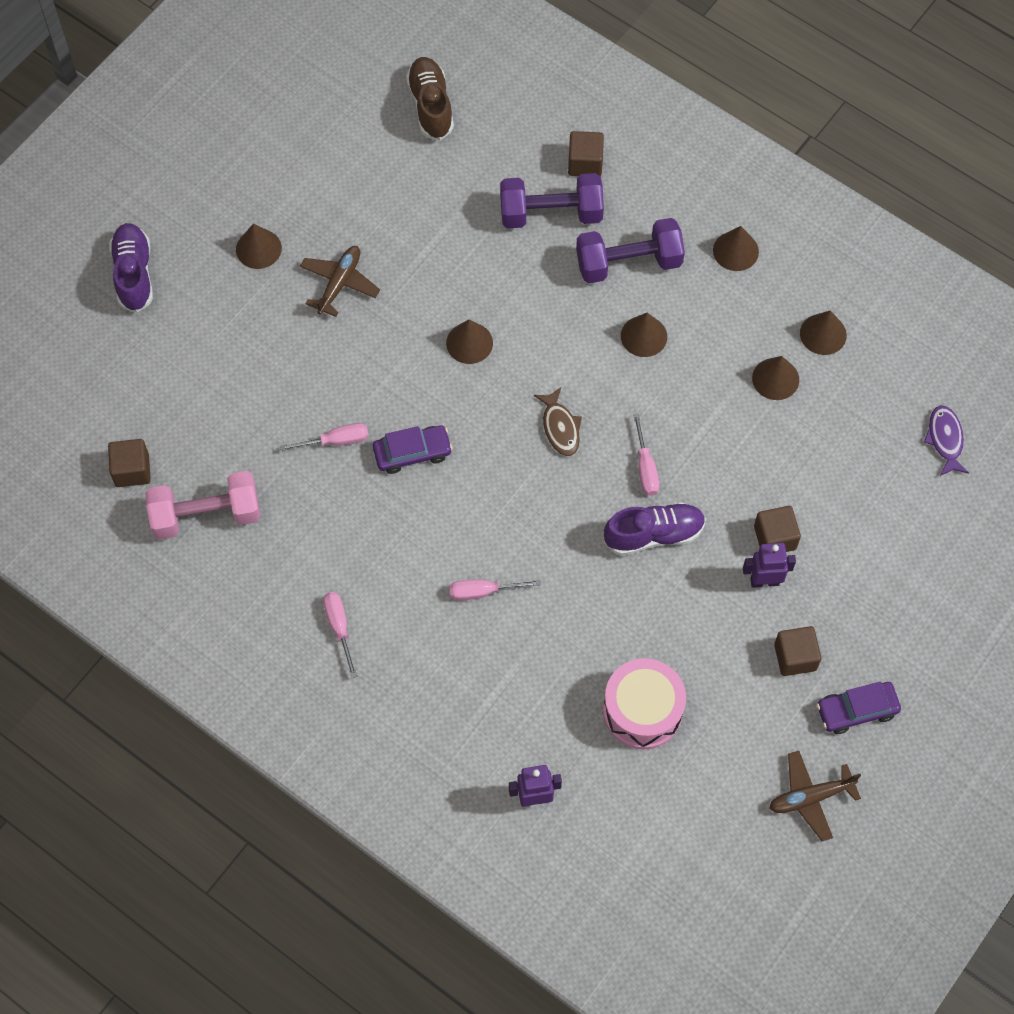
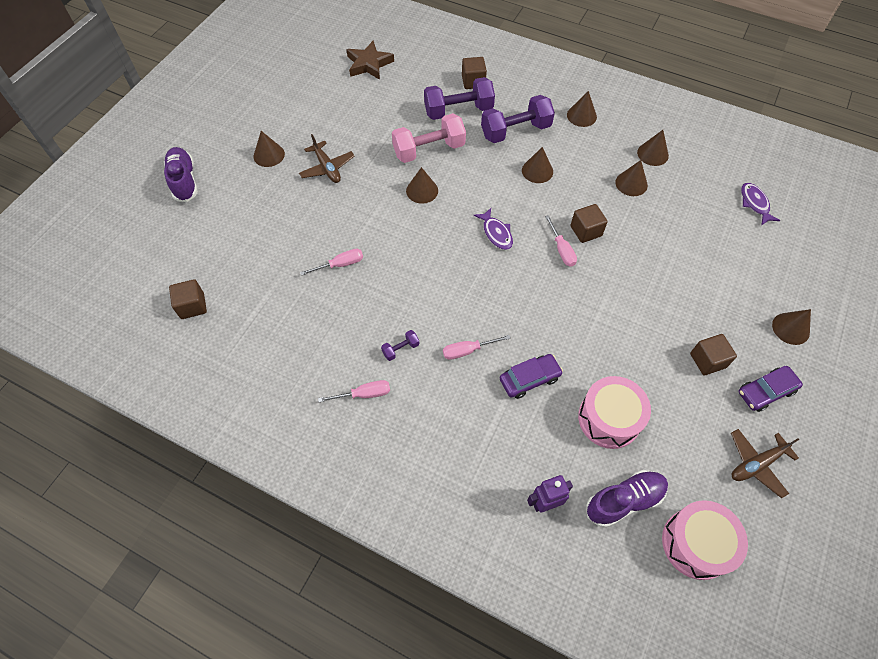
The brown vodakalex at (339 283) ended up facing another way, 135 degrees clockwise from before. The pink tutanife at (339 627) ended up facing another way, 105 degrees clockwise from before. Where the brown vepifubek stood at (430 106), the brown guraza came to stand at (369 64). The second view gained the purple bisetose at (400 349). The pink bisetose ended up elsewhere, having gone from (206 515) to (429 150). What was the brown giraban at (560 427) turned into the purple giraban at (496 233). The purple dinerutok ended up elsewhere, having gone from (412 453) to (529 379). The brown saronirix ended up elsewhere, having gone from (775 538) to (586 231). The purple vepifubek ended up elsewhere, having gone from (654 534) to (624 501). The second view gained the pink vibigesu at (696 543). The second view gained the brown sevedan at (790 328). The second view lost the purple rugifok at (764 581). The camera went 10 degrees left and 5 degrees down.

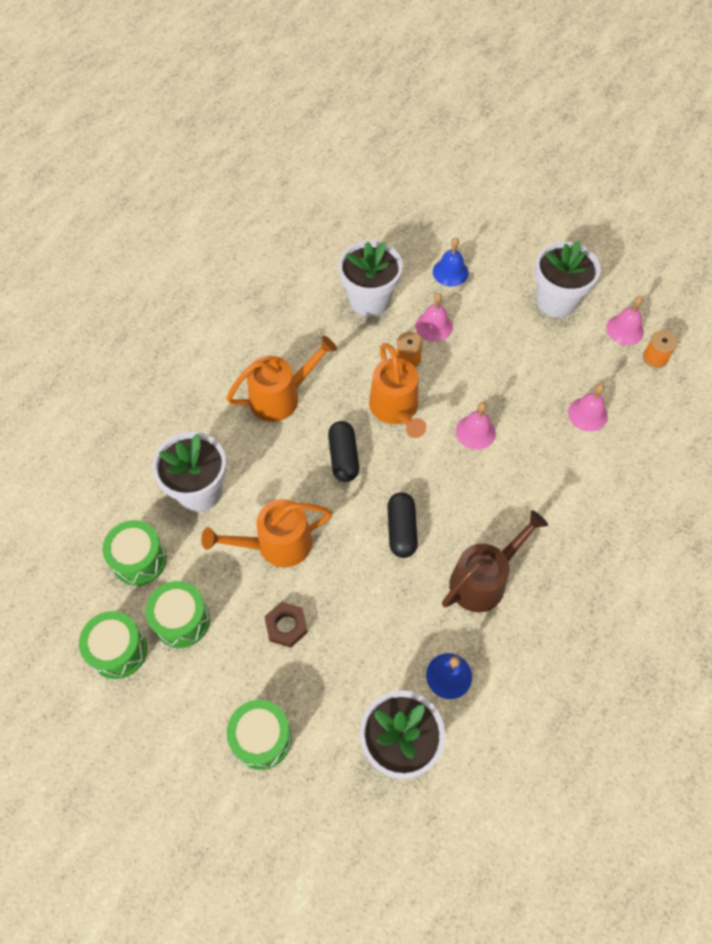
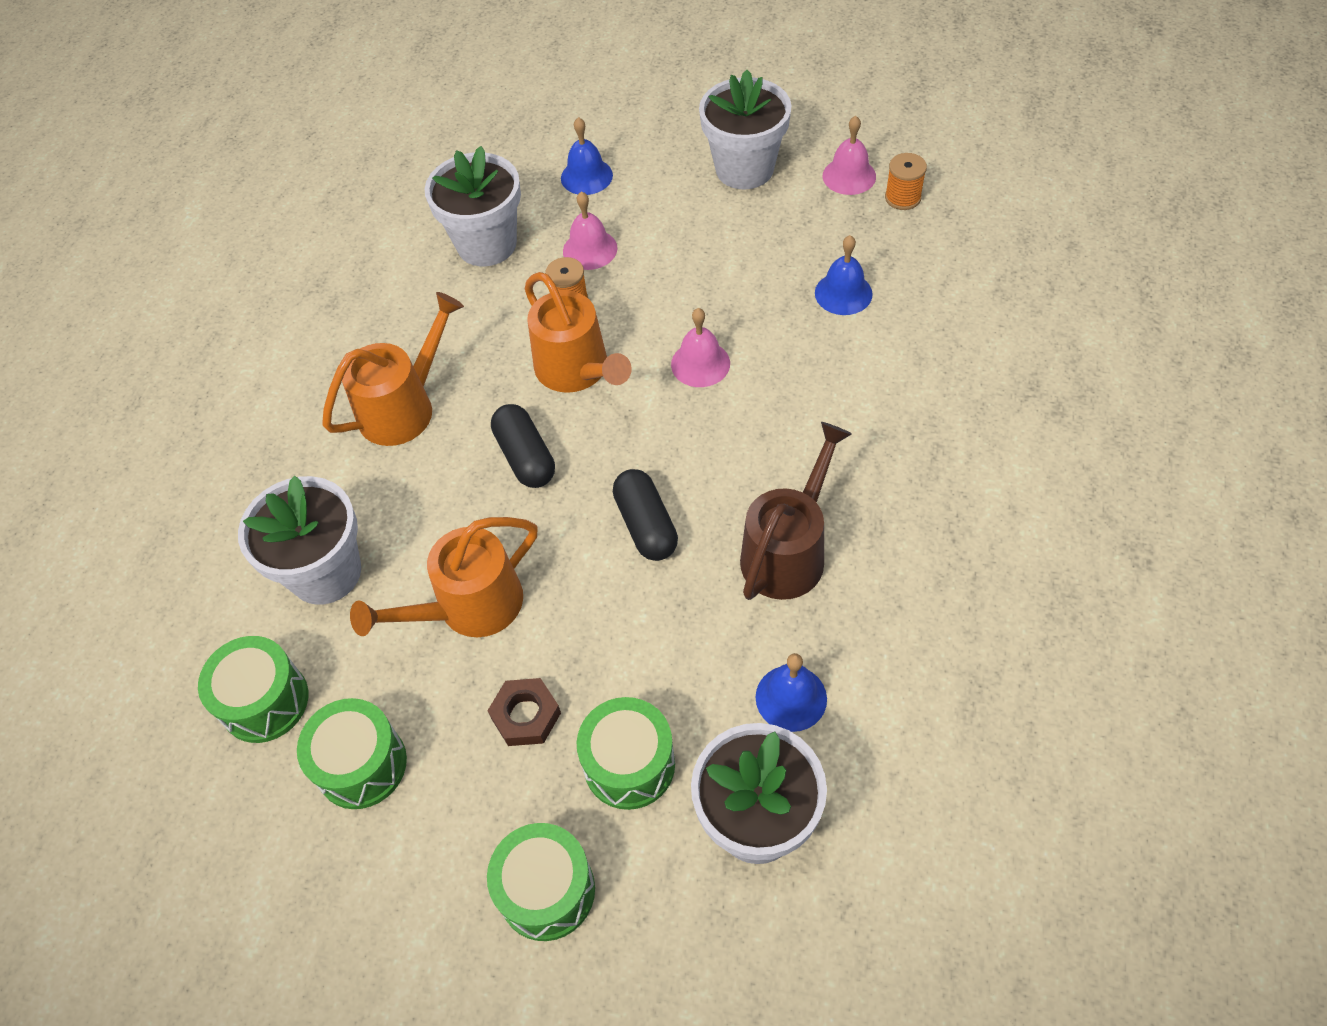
The green vibigesu ended up elsewhere, having gone from (118 650) to (629 764). What was the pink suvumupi at (587 414) turned into the blue suvumupi at (843 293). The camera went 15 degrees left and 5 degrees down.

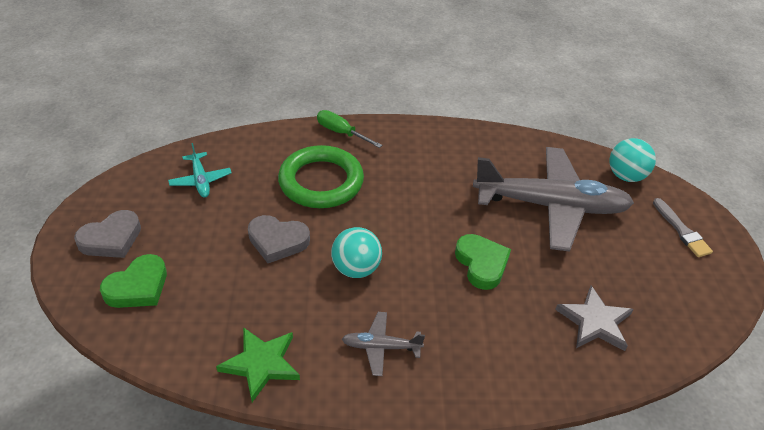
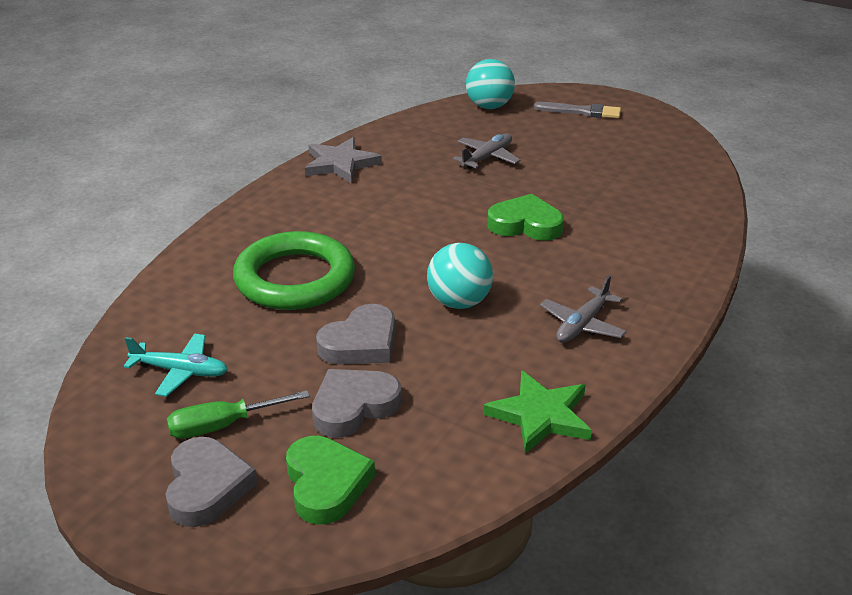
The green tutanife ended up elsewhere, having gone from (341 133) to (223 426). The grey guraza ended up elsewhere, having gone from (595 322) to (340 164). The second view gained the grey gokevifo at (353 407). The size of the grey vodakalex at (551 206) changed by a factor of 0.43. The camera went 55 degrees left and 10 degrees down.

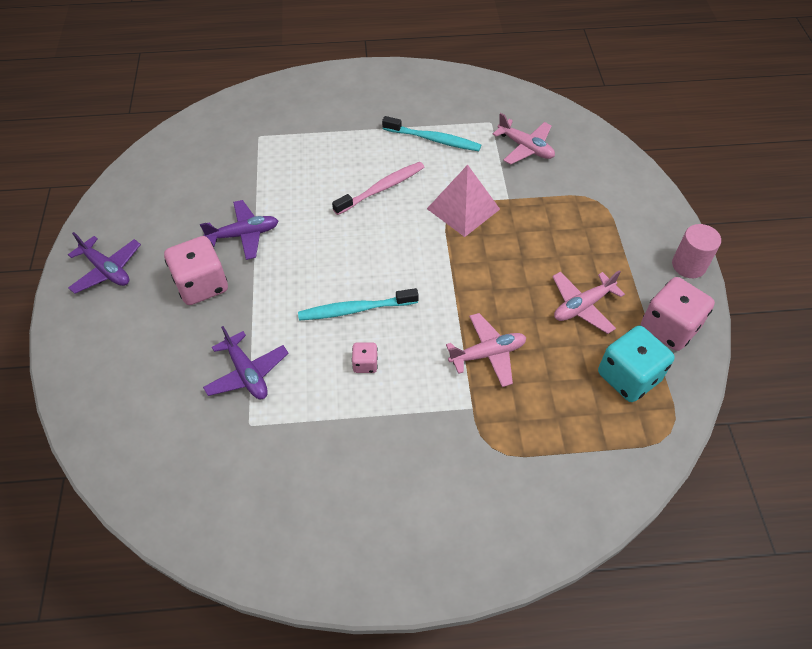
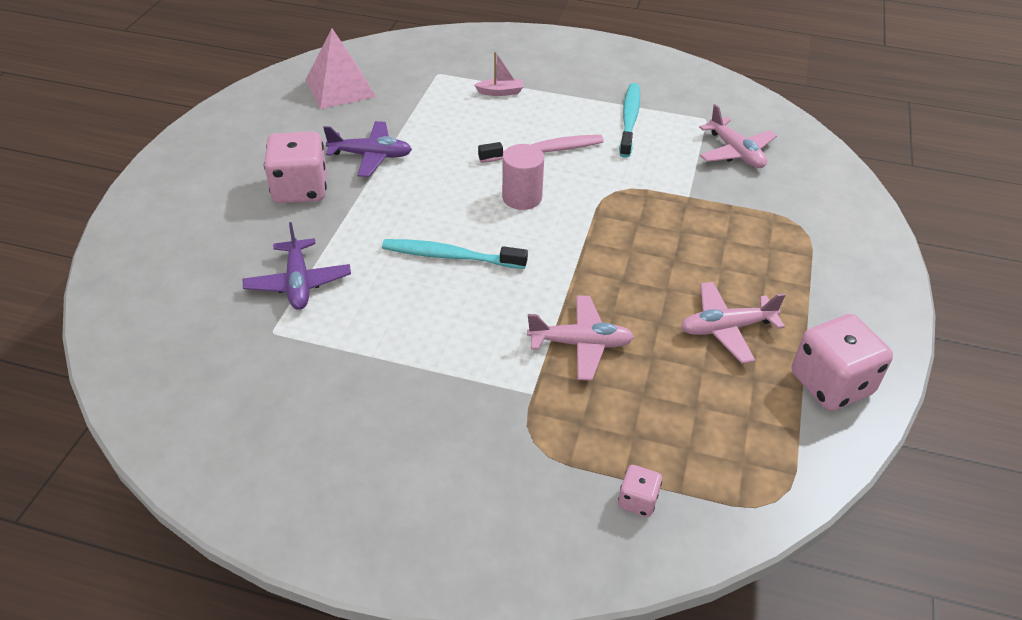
The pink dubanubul ended up elsewhere, having gone from (463 209) to (340 88). The second view gained the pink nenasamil at (500 92). The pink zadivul ended up elsewhere, having gone from (688 265) to (522 197). The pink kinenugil ended up elsewhere, having gone from (365 364) to (637 500). The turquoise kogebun at (433 139) ended up facing another way, 120 degrees counterclockwise from before. The second view lost the purple vodakalex at (107 270). The second view lost the turquoise kinenugil at (628 377). The camera went 20 degrees right and 10 degrees down.

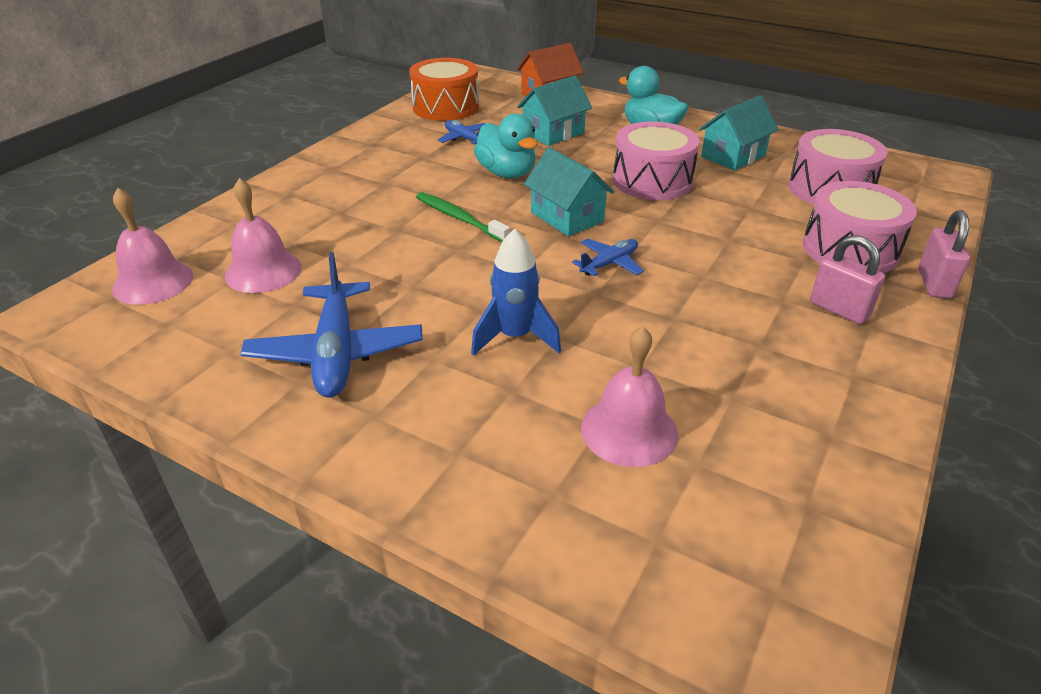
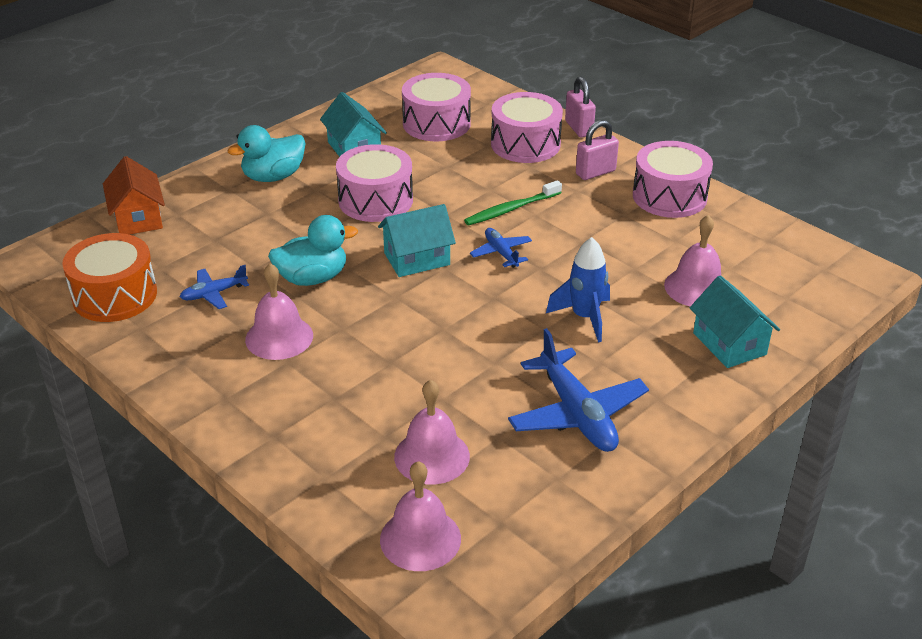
The second view gained the pink suvumupi at (279 337). The green kogebun ended up elsewhere, having gone from (459 218) to (511 209). The blue vodakalex at (336 352) ended up facing another way, 60 degrees clockwise from before. The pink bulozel at (934 283) ended up facing another way, 45 degrees clockwise from before. The second view gained the pink vibigesu at (669 196). The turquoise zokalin ended up elsewhere, having gone from (553 133) to (729 344). The camera went 75 degrees left and 0 degrees up.

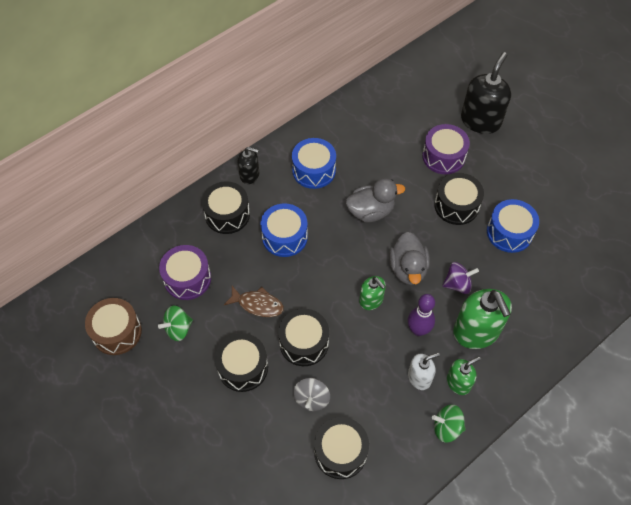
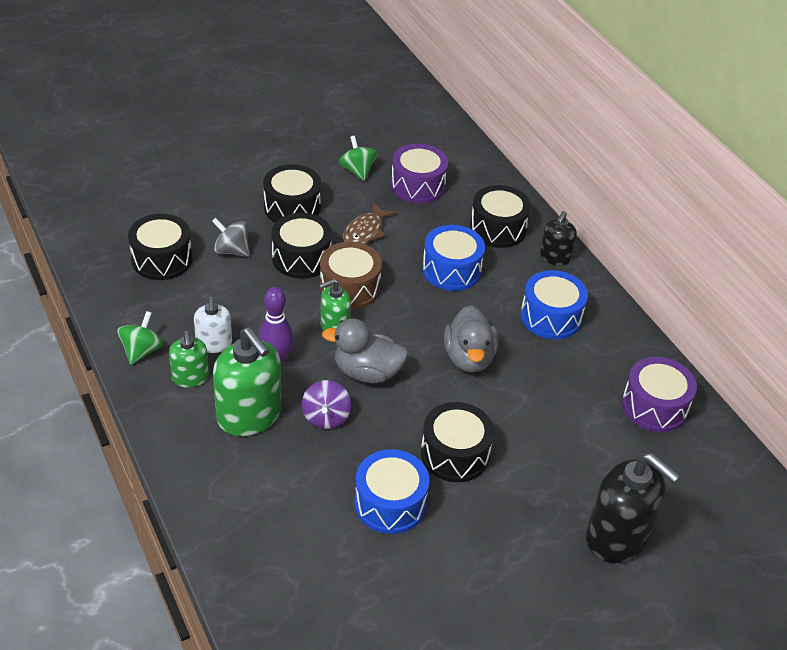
The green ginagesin at (476 332) ended up facing another way, 120 degrees counterclockwise from before. The brown vibigesu ended up elsewhere, having gone from (117 332) to (349 288). The purple vibigesu ended up elsewhere, having gone from (443 156) to (654 406). The camera went 100 degrees right and 15 degrees down.

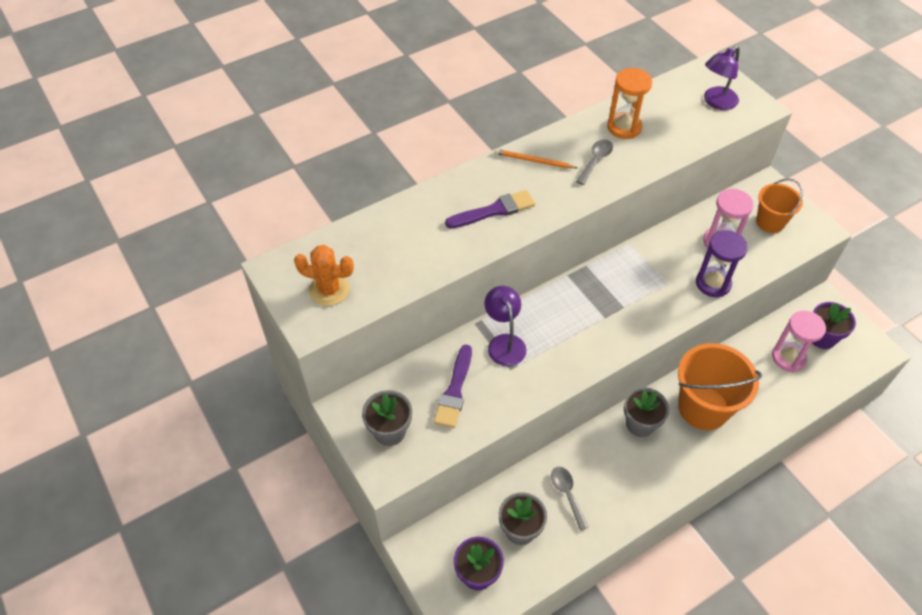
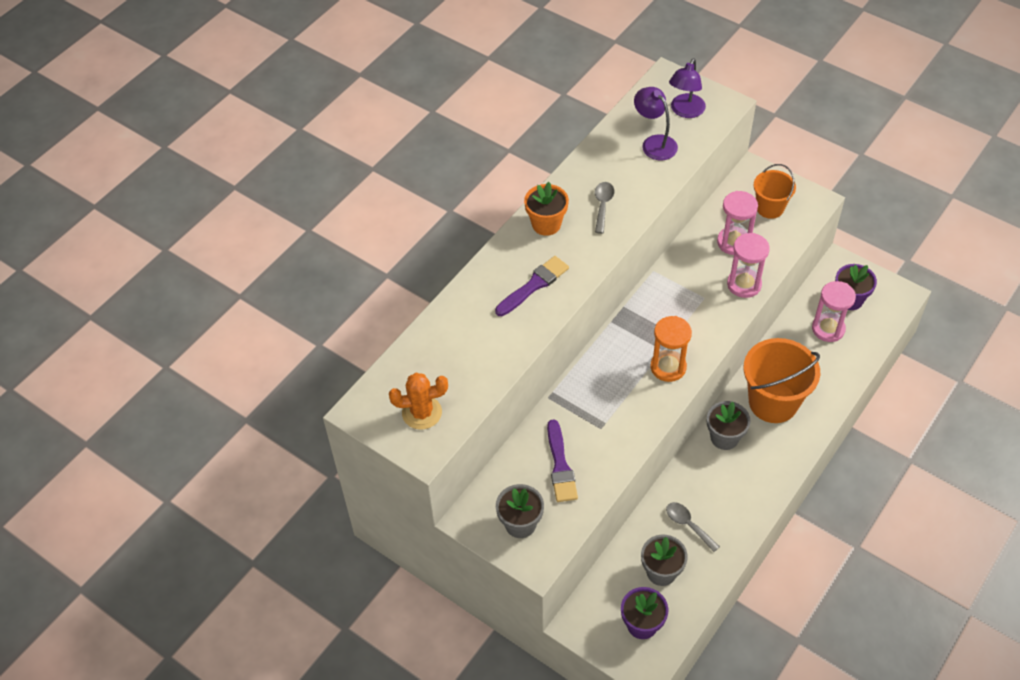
Where the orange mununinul stood at (533 161), the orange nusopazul came to stand at (546 224). The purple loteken ended up elsewhere, having gone from (504 343) to (654 143). The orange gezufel ended up elsewhere, having gone from (624 127) to (668 367). What was the purple gezufel at (713 283) turned into the pink gezufel at (744 284). The camera went 20 degrees left and 0 degrees up.

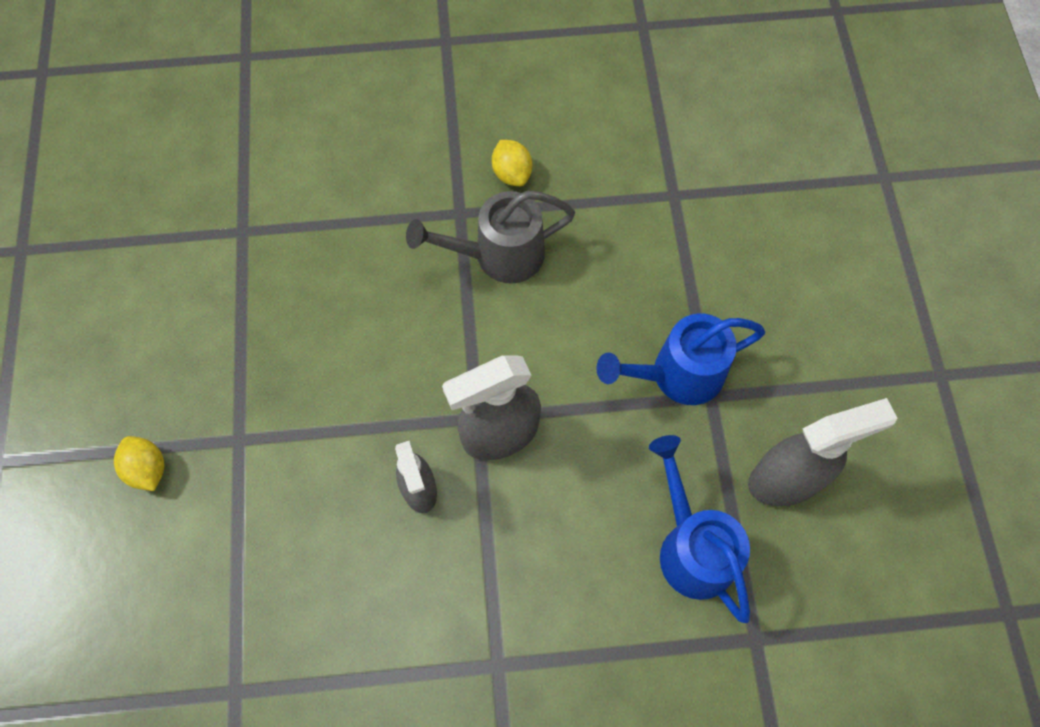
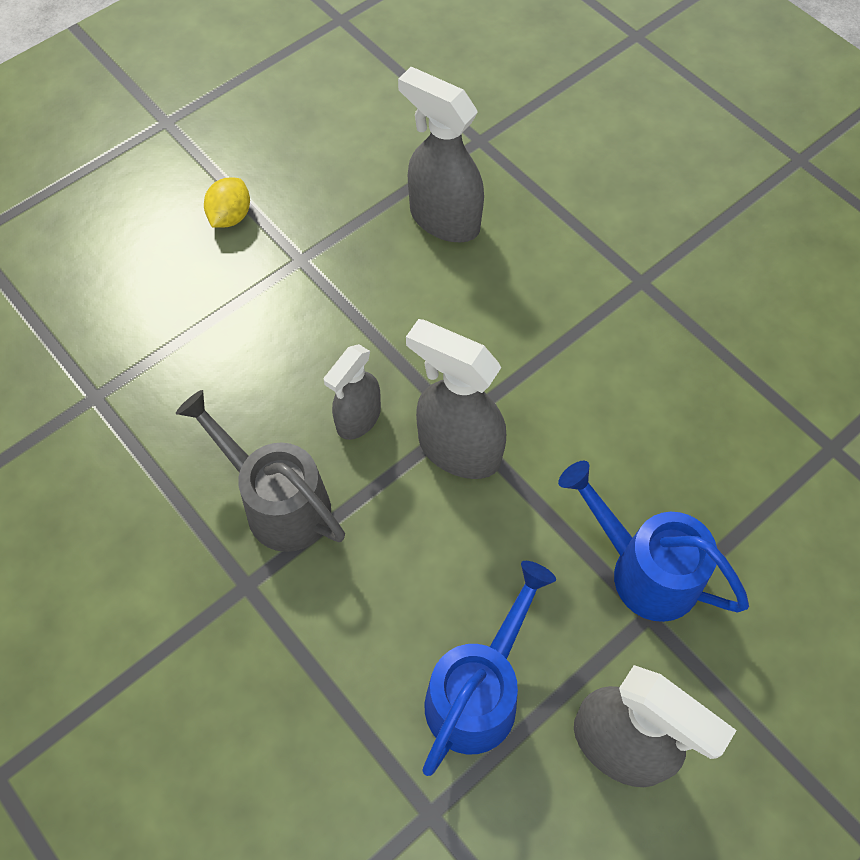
The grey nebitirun ended up elsewhere, having gone from (498 256) to (278 502). The second view gained the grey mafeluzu at (443 219). The second view lost the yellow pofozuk at (512 174). The camera went 55 degrees right and 5 degrees down.

